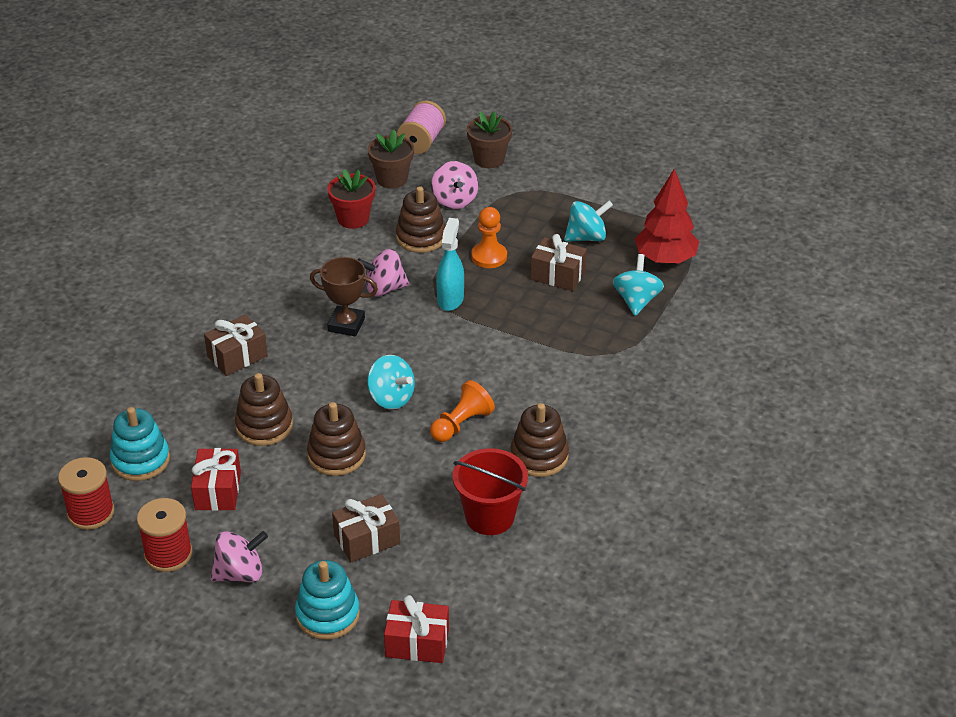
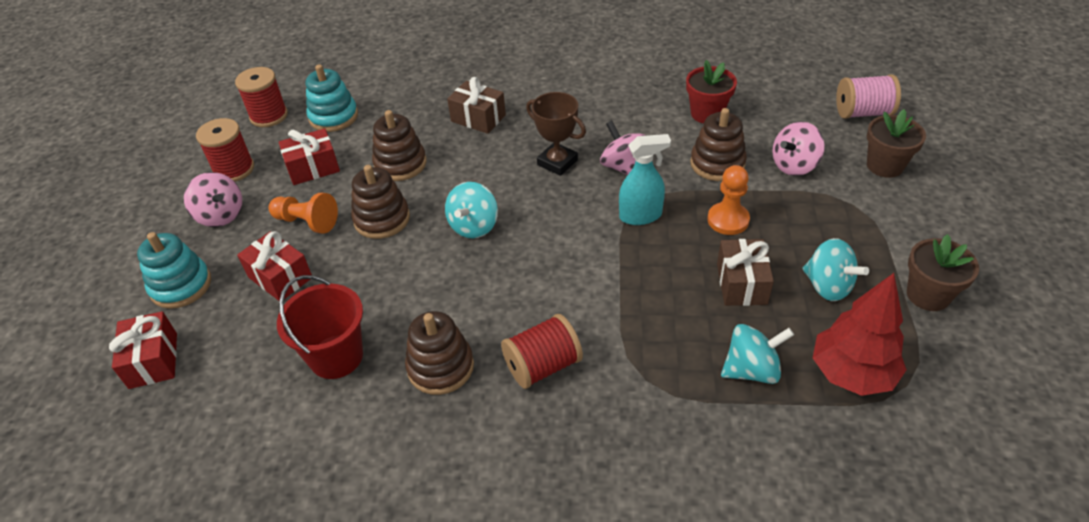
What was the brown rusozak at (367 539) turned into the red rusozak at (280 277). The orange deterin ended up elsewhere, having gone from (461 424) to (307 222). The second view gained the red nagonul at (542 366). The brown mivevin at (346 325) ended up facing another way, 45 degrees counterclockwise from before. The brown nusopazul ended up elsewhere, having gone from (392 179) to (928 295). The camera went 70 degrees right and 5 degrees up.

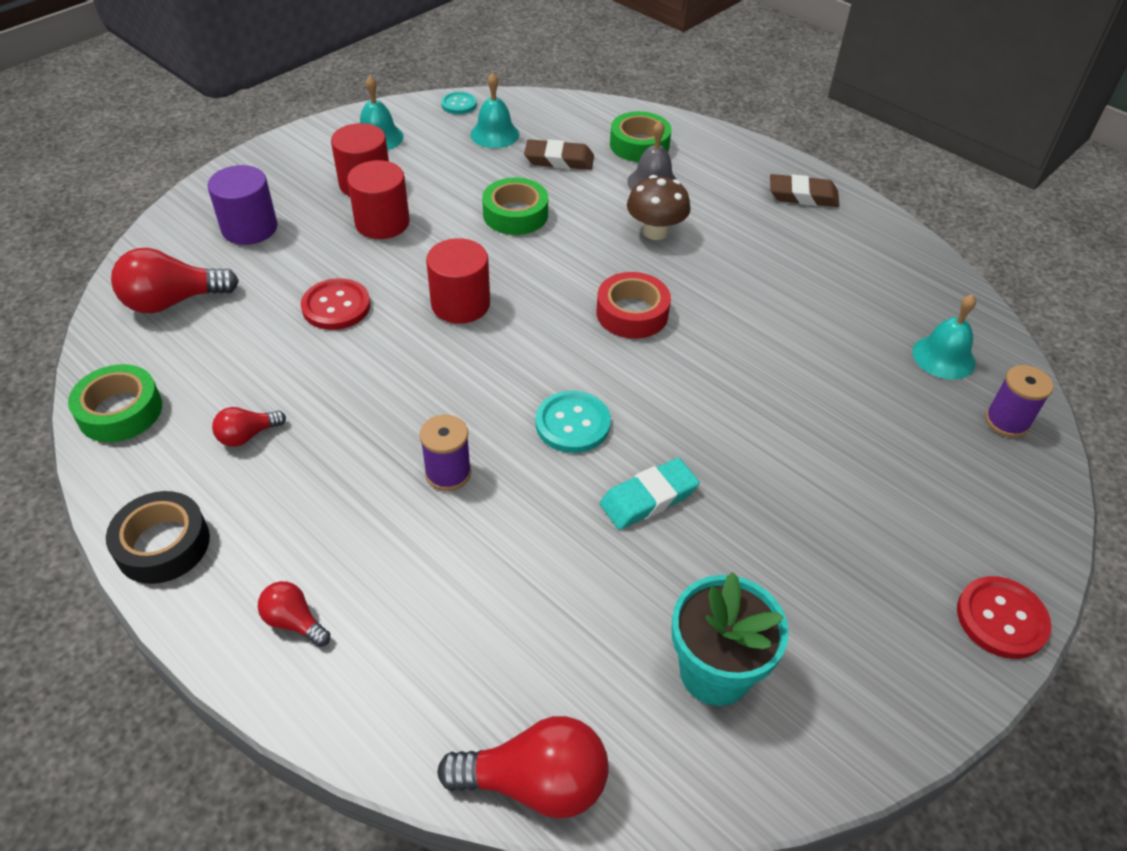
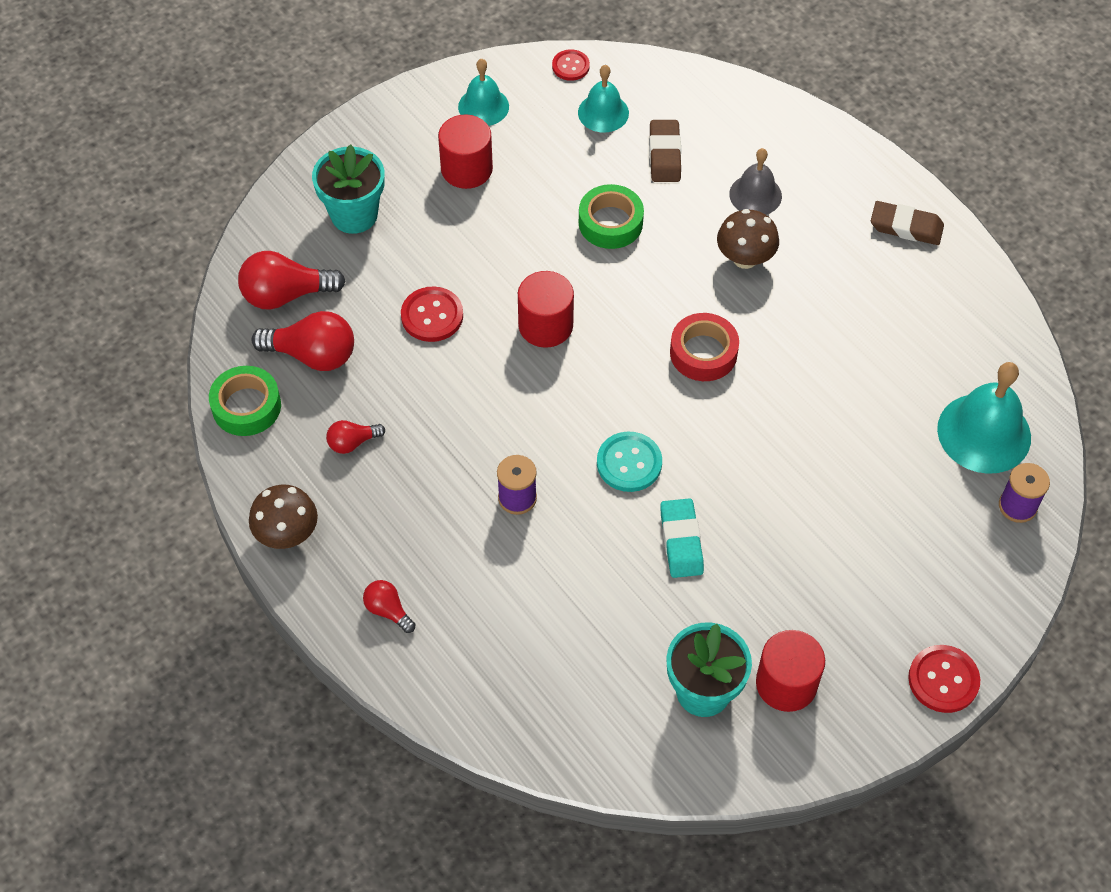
Where the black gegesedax stood at (163 544), the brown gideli came to stand at (287 534). The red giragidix ended up elsewhere, having gone from (535 783) to (313 355). Where the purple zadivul stood at (249 228), the turquoise nusopazul came to stand at (354 215). What was the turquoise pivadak at (459 104) turned into the red pivadak at (570 66). The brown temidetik at (559 160) ended up facing another way, 75 degrees clockwise from before. The turquoise temidetik at (648 498) ended up facing another way, 75 degrees counterclockwise from before. The red zadivul ended up elsewhere, having gone from (382 223) to (786 683). The size of the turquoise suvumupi at (943 357) changed by a factor of 1.63. The second view lost the green gegesedax at (639 145). The camera went 10 degrees right and 10 degrees up.

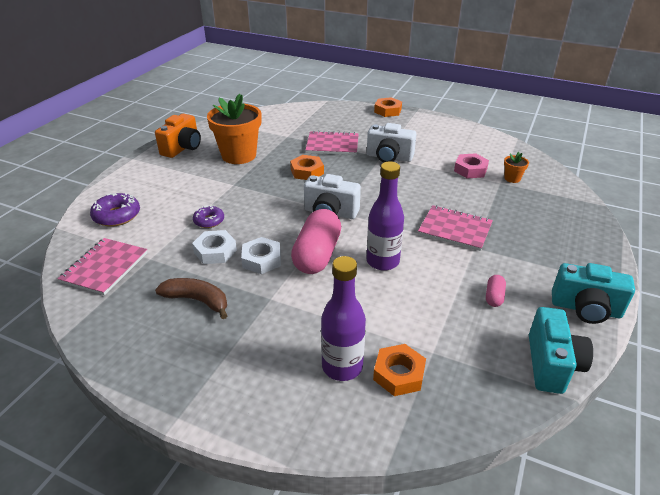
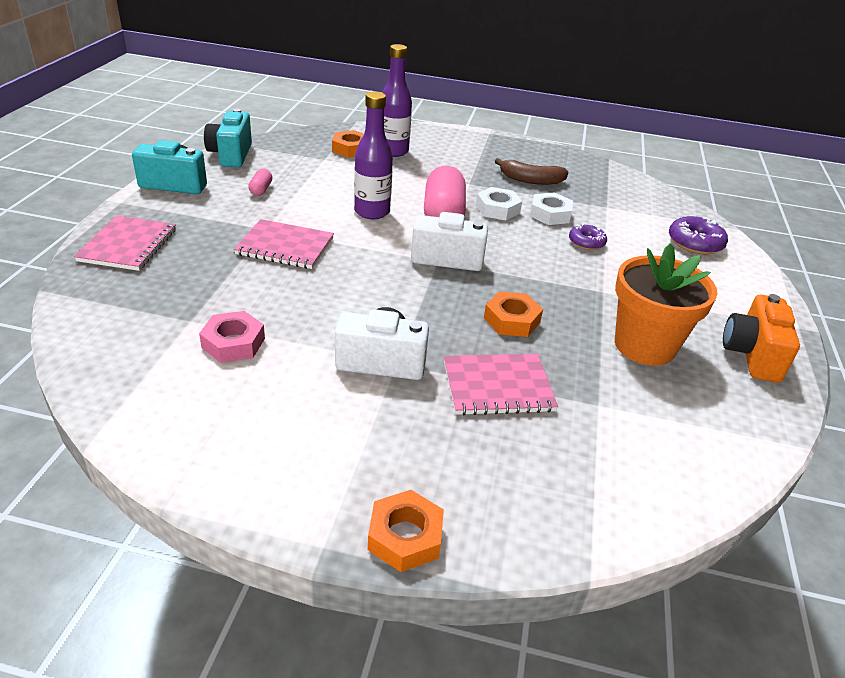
The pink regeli ended up elsewhere, having gone from (105 267) to (128 245). The second view lost the orange nusopazul at (512 178). The camera went 165 degrees right and 0 degrees up.

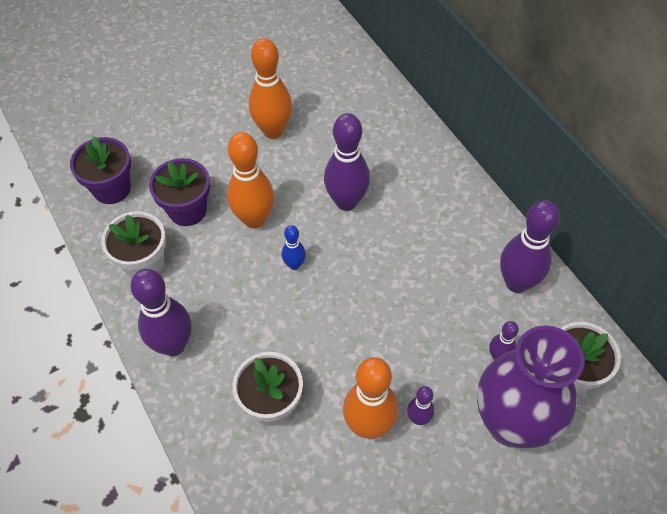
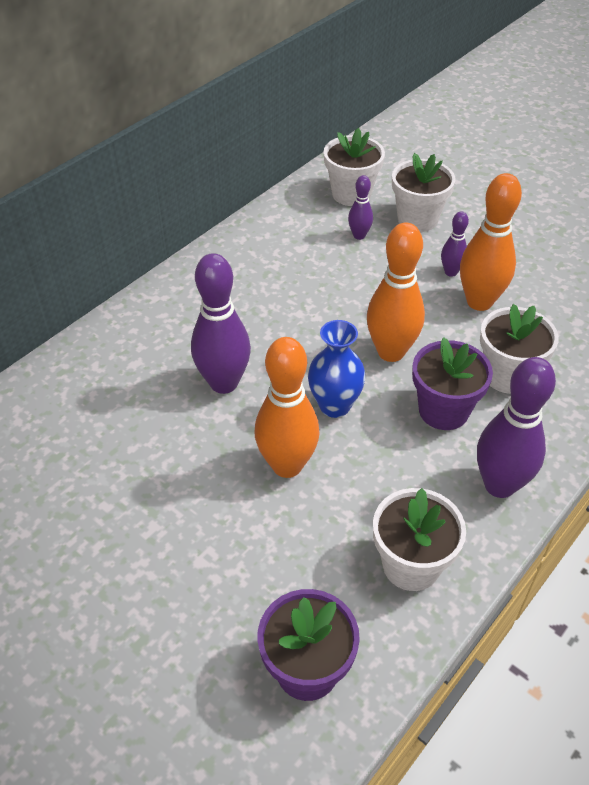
Where the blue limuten stood at (294 265), the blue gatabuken came to stand at (334 405). The orange limuten ended up elsewhere, having gone from (273 130) to (391 352). Where the purple gatabuken stood at (511 423), the white nusopazul came to stand at (417 219). The purple nusopazul ended up elsewhere, having gone from (187 210) to (443 410). The second view lost the purple limuten at (516 282). The camera went 110 degrees left and 10 degrees down.

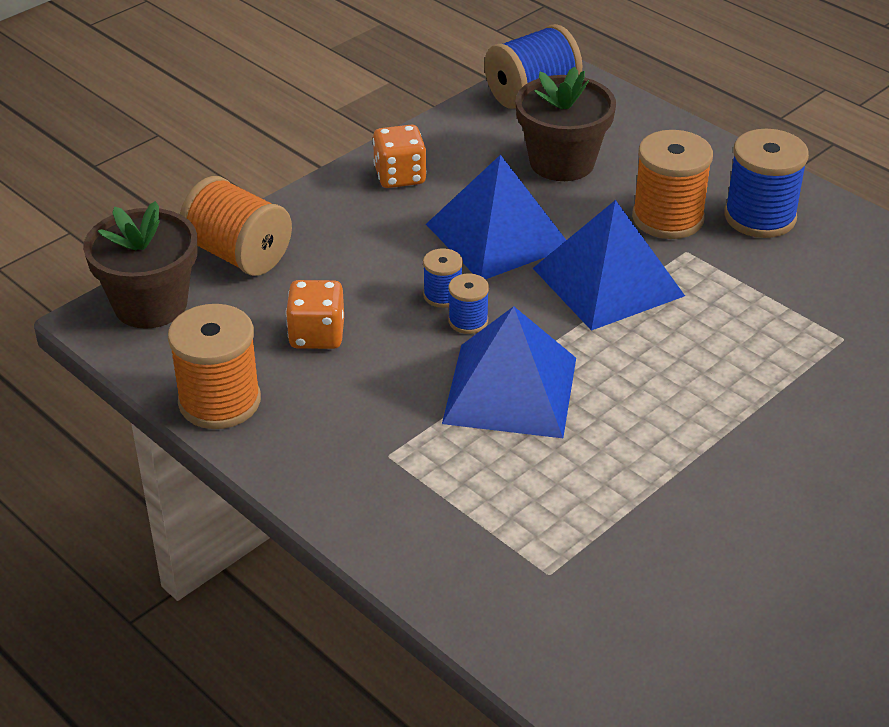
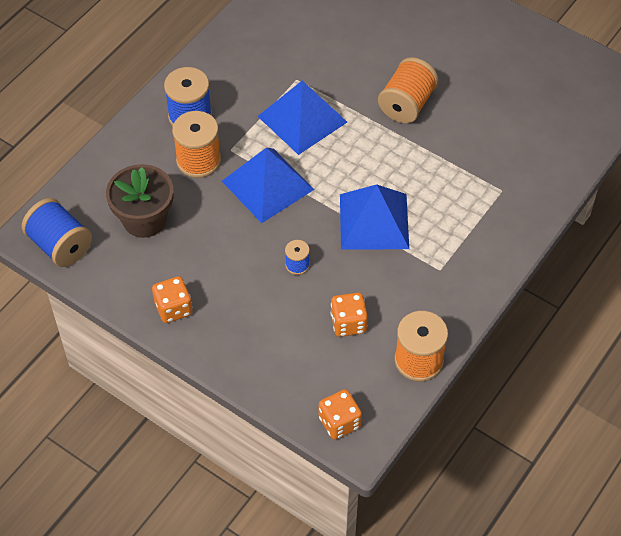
The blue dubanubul ended up elsewhere, having gone from (498 235) to (302 119). Where the brown nusopazul stood at (150 305), the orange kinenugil came to stand at (339 422). The orange nagonul ended up elsewhere, having gone from (238 255) to (407 104). The second view lost the blue nagonul at (468 321). The camera went 100 degrees left and 15 degrees up.

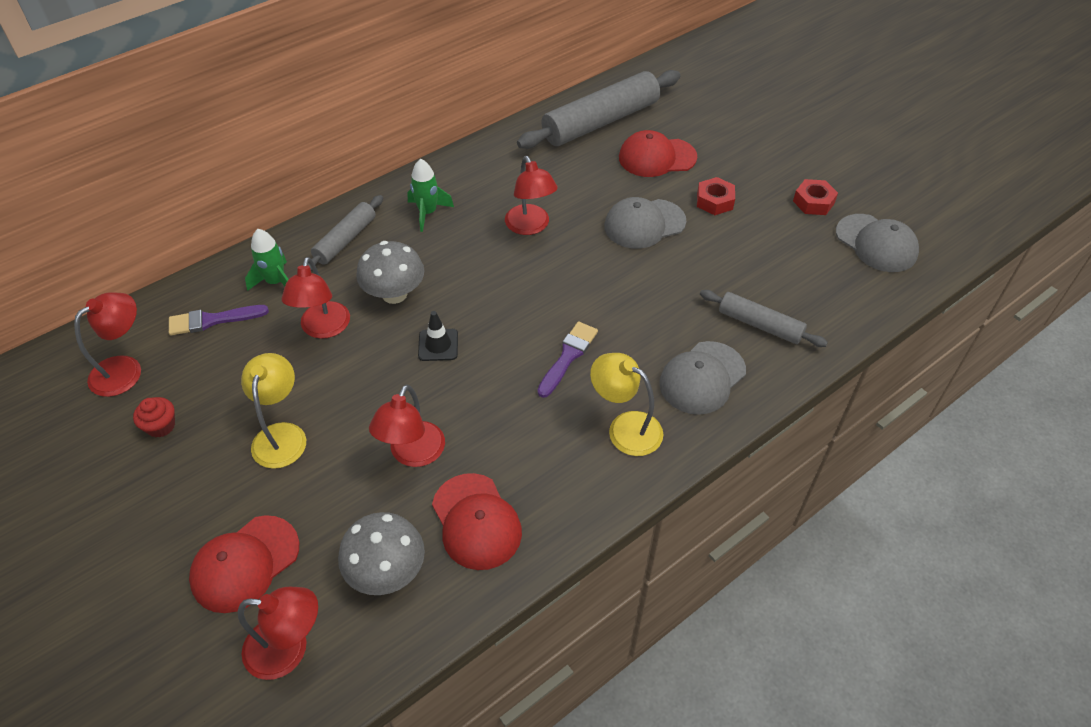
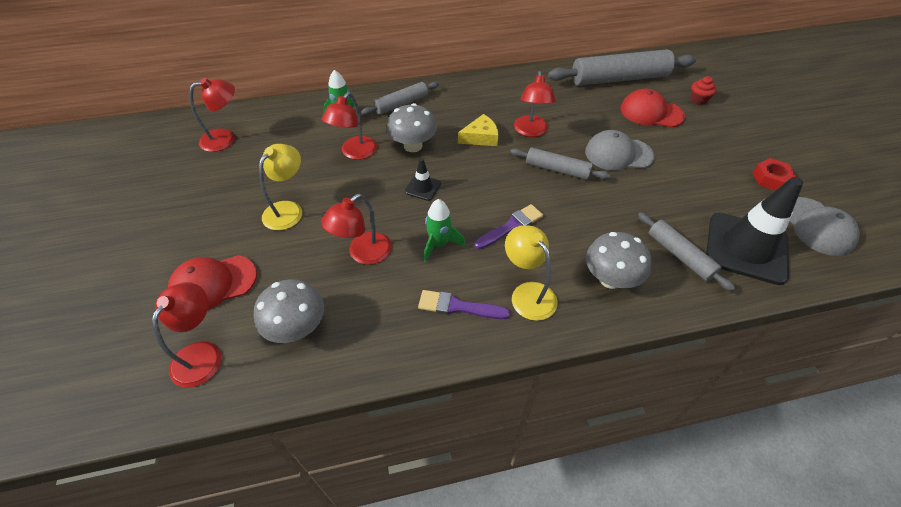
The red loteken at (289 649) ended up facing another way, 105 degrees counterclockwise from before. The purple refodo ended up elsewhere, having gone from (212 320) to (458 307). The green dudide ended up elsewhere, having gone from (428 213) to (439 244). The second view gained the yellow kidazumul at (481 137). The second view gained the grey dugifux at (557 169). Where the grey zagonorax stood at (702 378), the grey gideli came to stand at (610 279). The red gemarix ended up elsewhere, having gone from (161 426) to (698 99). The second view gained the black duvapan at (746 248). The second view lost the red zagonorax at (476 521). The second view lost the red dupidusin at (714 201). The camera went 25 degrees right and 0 degrees up.

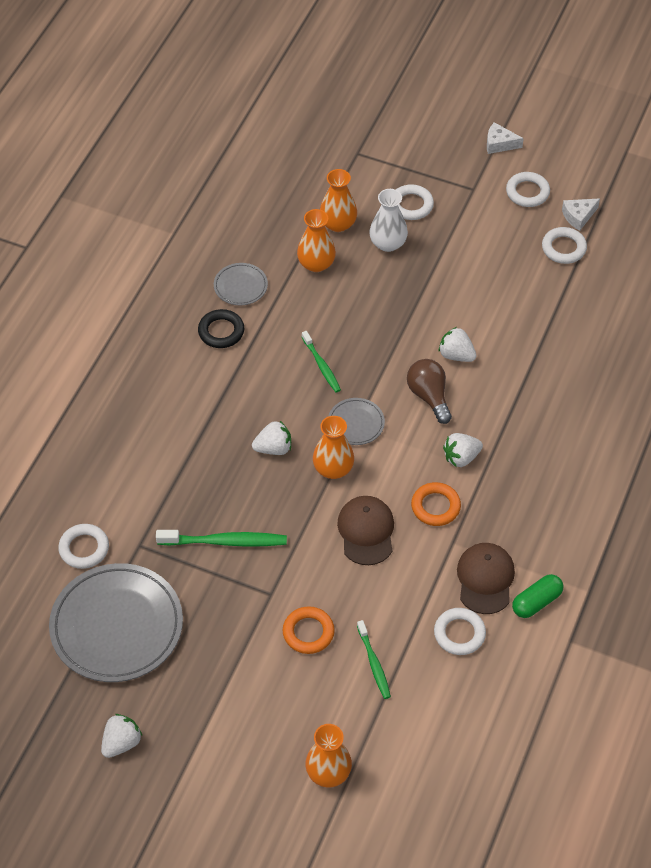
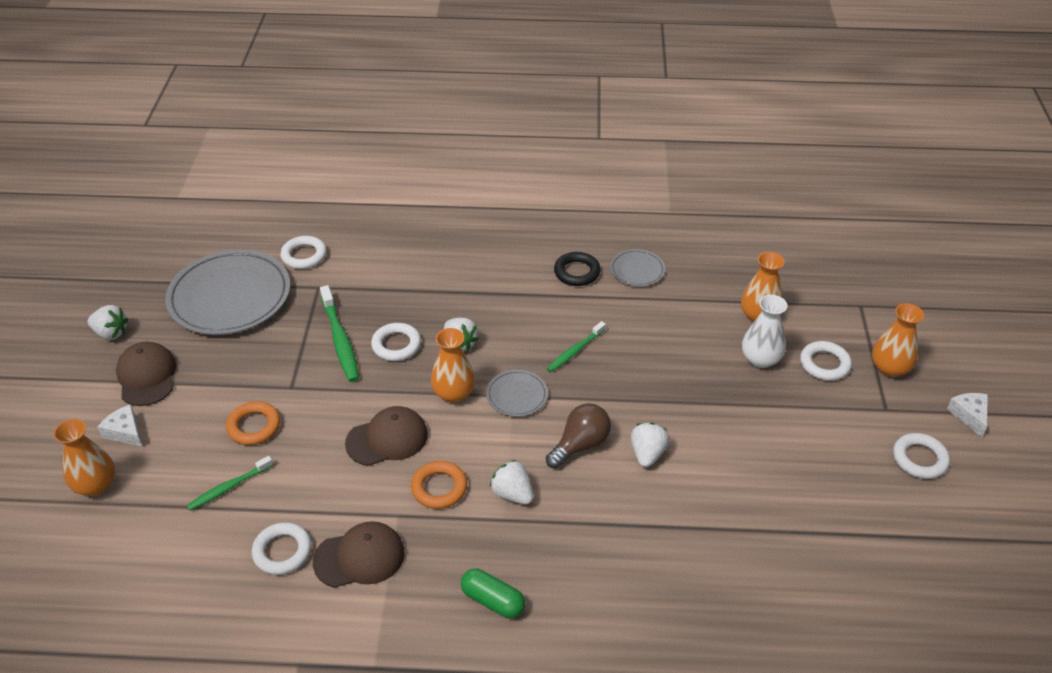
The white kidazumul ended up elsewhere, having gone from (578 216) to (125 432). The second view gained the brown zagonorax at (147 376). The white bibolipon ended up elsewhere, having gone from (563 248) to (396 345). The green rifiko ended up elsewhere, having gone from (536 602) to (492 601). The orange gatabuken ended up elsewhere, having gone from (316 264) to (889 368). The camera went 70 degrees right and 10 degrees down.

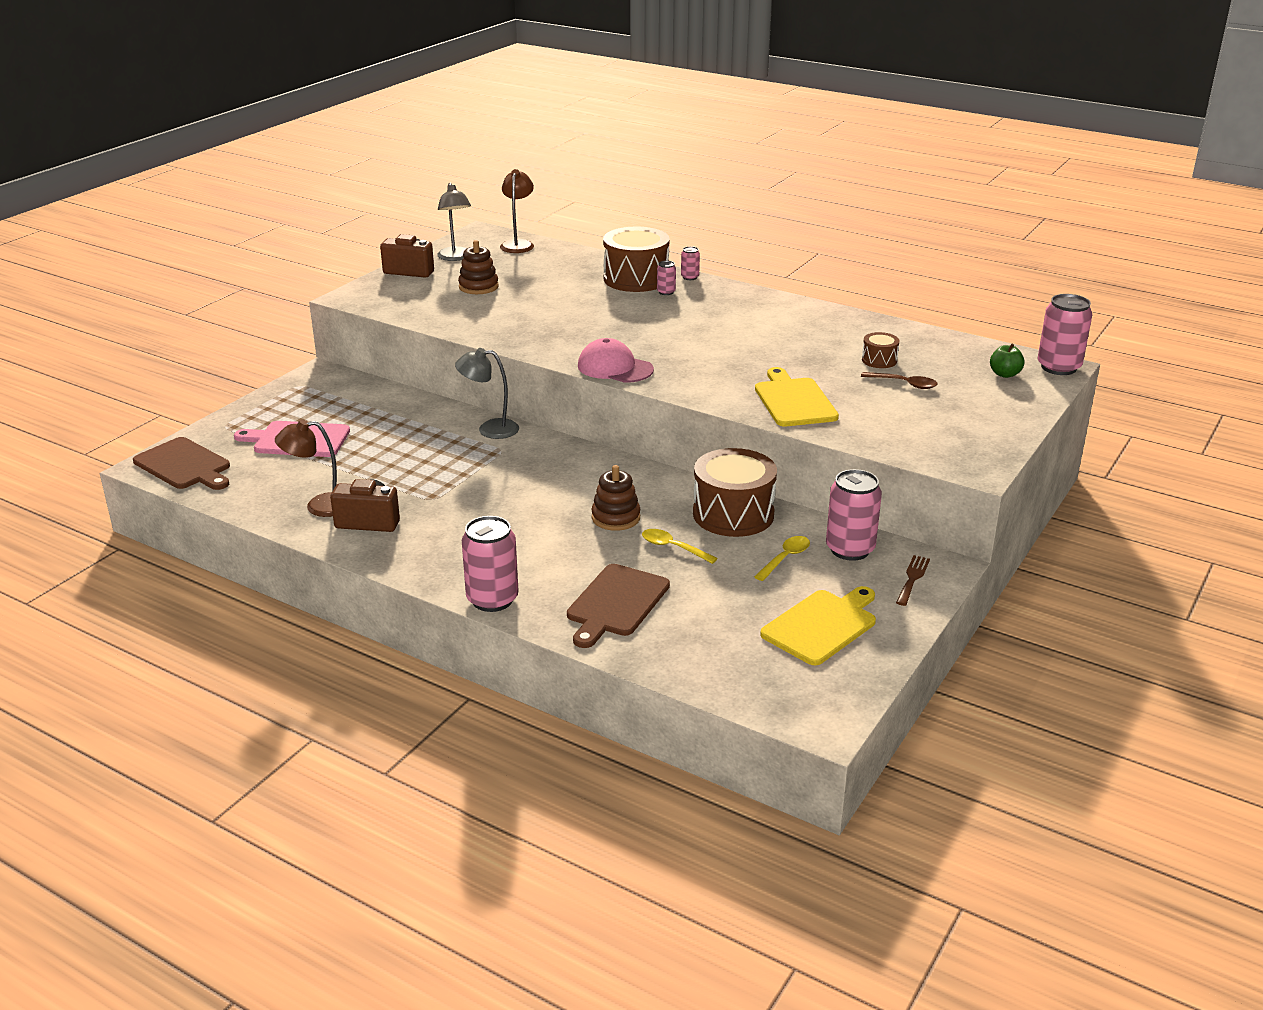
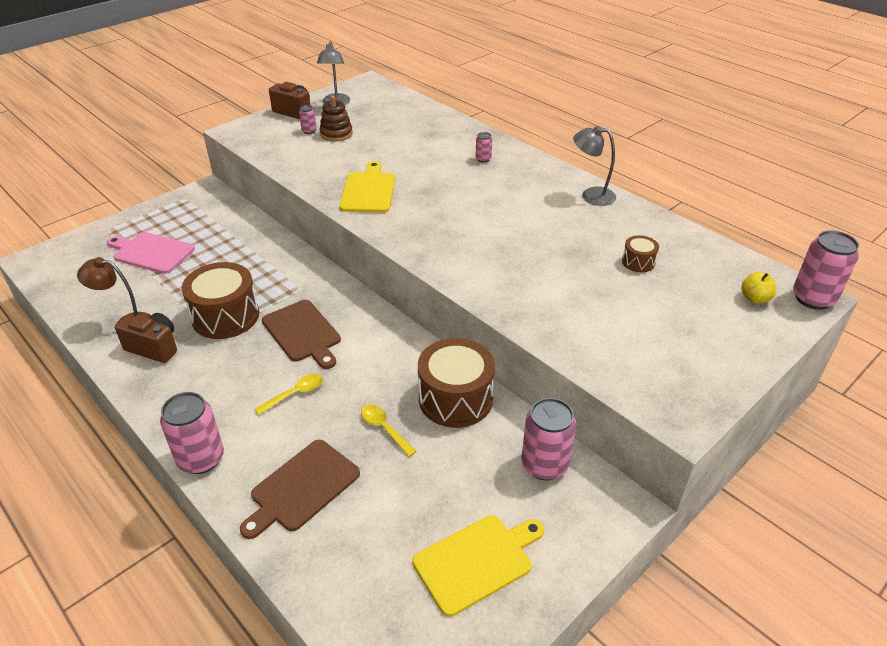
The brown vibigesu ended up elsewhere, having gone from (636 279) to (225 316). The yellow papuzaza ended up elsewhere, having gone from (785 558) to (295 394). The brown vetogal ended up elsewhere, having gone from (184 465) to (303 333). The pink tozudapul ended up elsewhere, having gone from (690 277) to (309 131). The yellow vetogal ended up elsewhere, having gone from (793 401) to (368 191). The grey loteken ended up elsewhere, having gone from (489 429) to (591 195). What was the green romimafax at (1004 374) turned into the yellow romimafax at (755 298). The second view lost the brown loteken at (518 244). The second view lost the pink zagonorax at (615 368). The second view lost the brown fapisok at (616 518). The second view lost the brown papuzaza at (904 384). The second view lost the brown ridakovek at (912 578). The camera went 15 degrees right and 10 degrees up.

